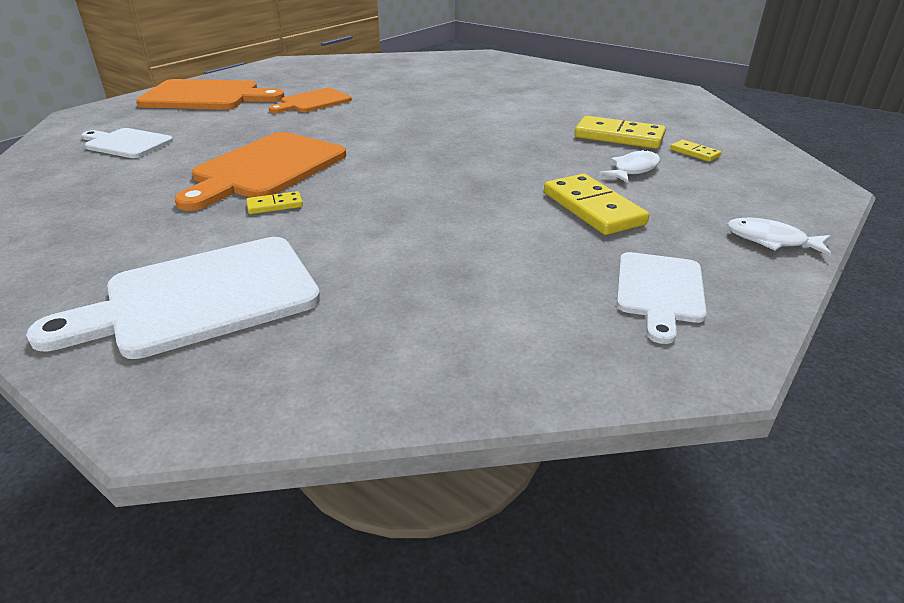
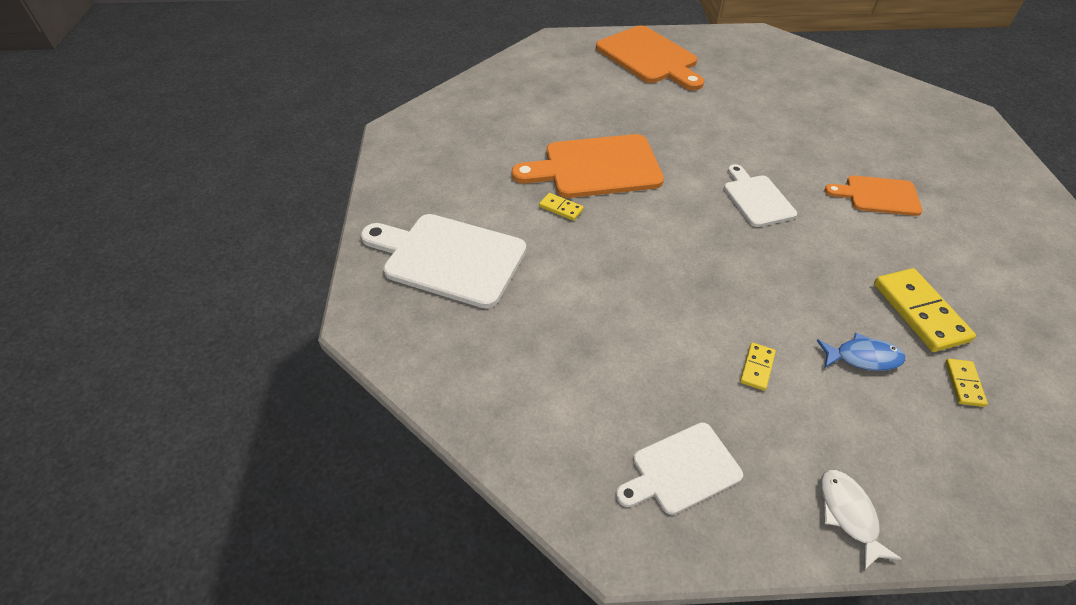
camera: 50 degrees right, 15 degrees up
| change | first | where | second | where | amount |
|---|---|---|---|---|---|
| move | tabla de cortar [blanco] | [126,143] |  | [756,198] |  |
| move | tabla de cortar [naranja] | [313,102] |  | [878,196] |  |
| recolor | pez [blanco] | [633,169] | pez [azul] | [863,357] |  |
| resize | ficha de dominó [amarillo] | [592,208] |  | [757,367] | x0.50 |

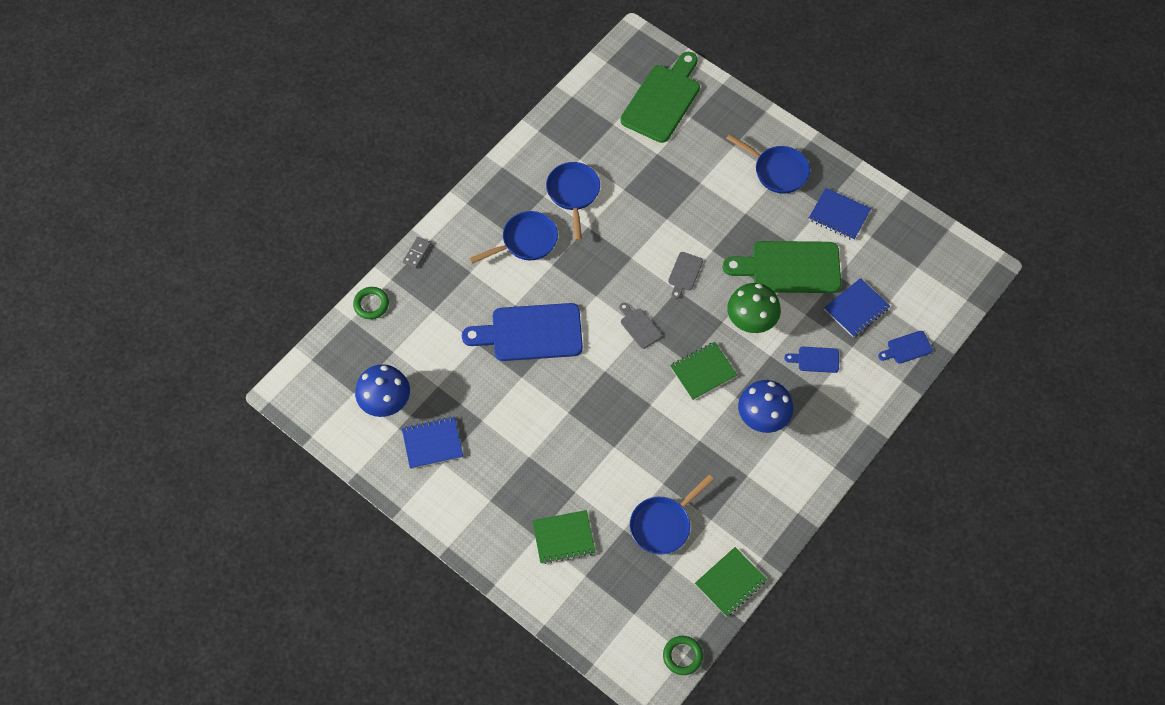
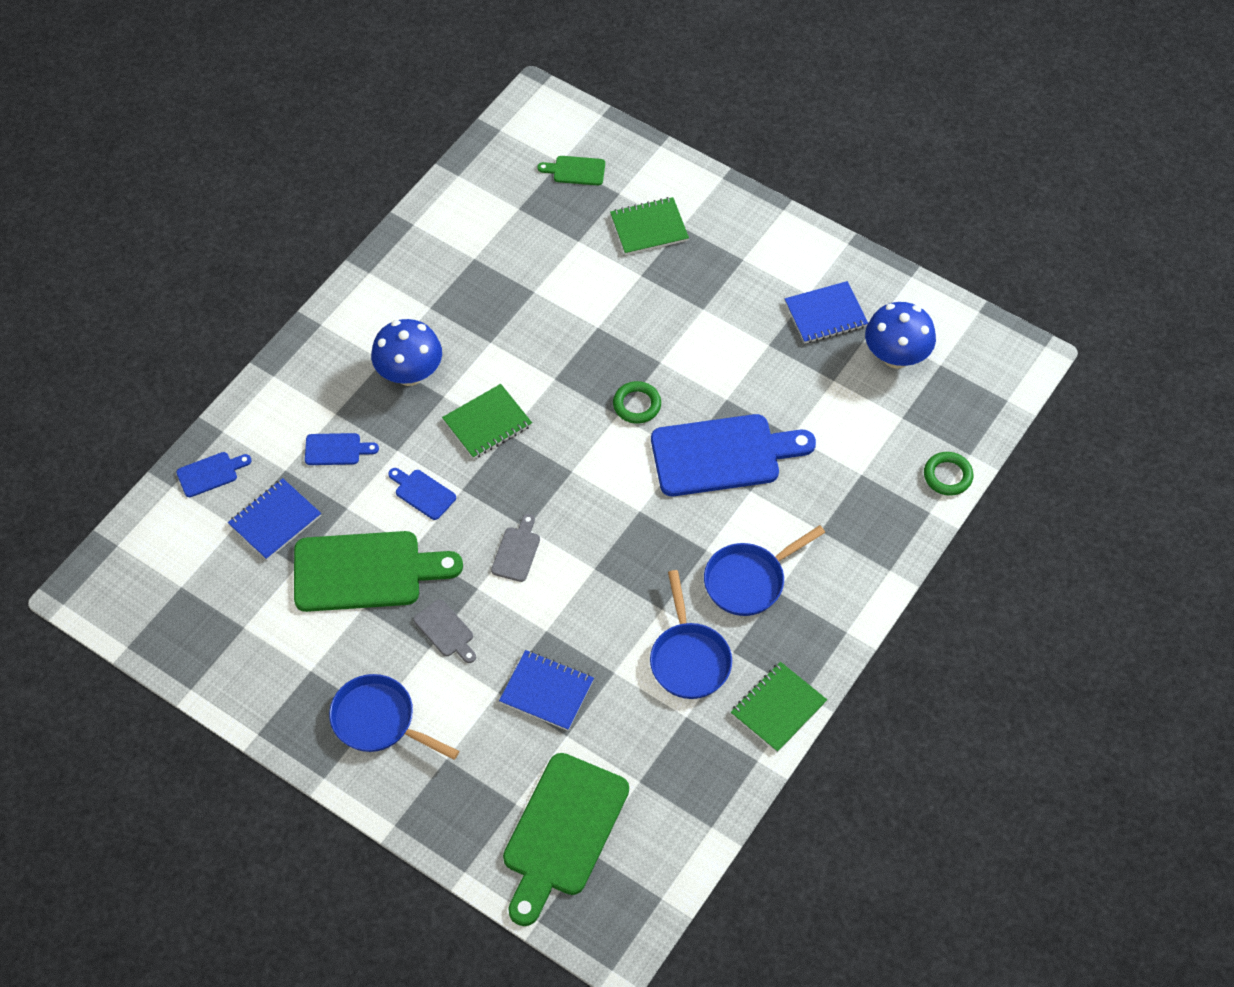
camera: 175 degrees right, 5 degrees down
| change | first | where | second | where | amount |
|---|---|---|---|---|---|
| delete | ficha de dominó [gris] | [417,253] |  |  |  |
| delete | sartén [azul] | [663,524] |  |  |  |
| insert |  |  | tabla de cortar [verde] | [576,171] |  |
| move | tabla de cortar [gris] | [639,326] |  | [446,631] |  |
| move | anillo [verde] | [682,656] |  | [637,405] |  |
| move | cuaderno [verde] | [730,582] |  | [778,708] |  |
| move | cuaderno [azul] | [839,215] |  | [546,691] |  |
| replace | seta [verde] | [751,321] | tabla de cortar [azul] | [422,493] |  |

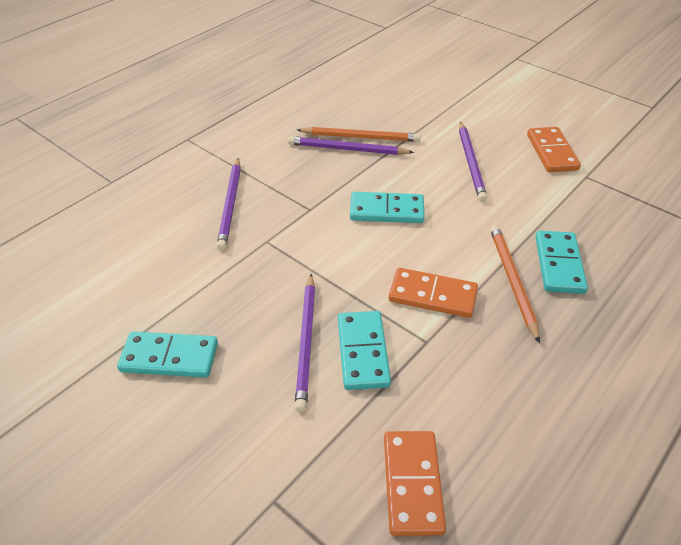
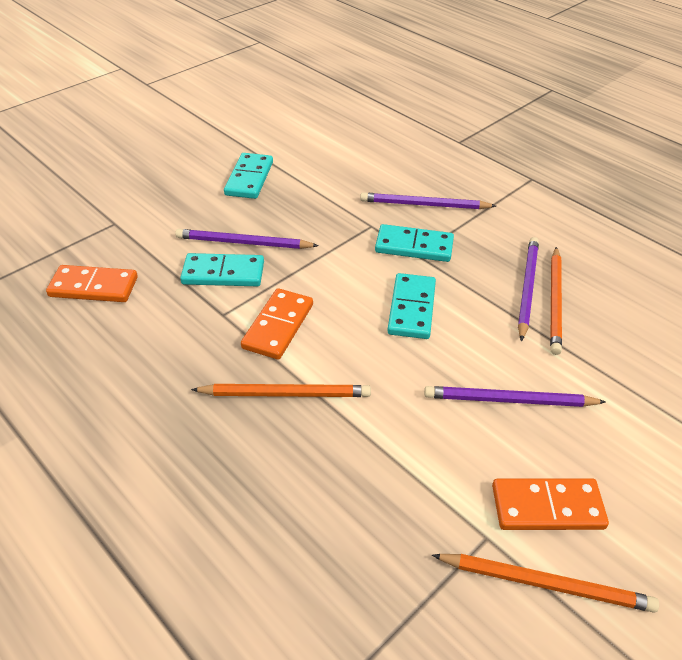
camera: 95 degrees right, 0 degrees up
| change | first | where | second | where | amount |
|---|---|---|---|---|---|
| insert |  |  | lápiz [naranja] | [545,583] |  |
| move | ficha de dominó [turquesa] | [559,264] |  | [414,246] |  |

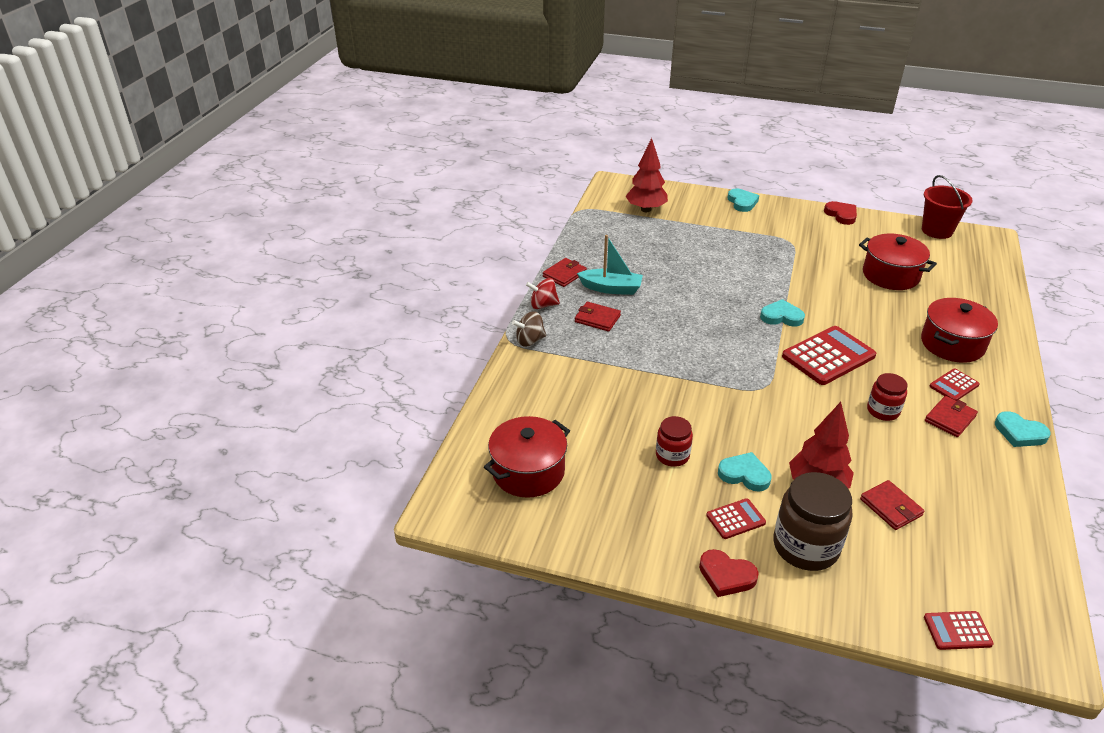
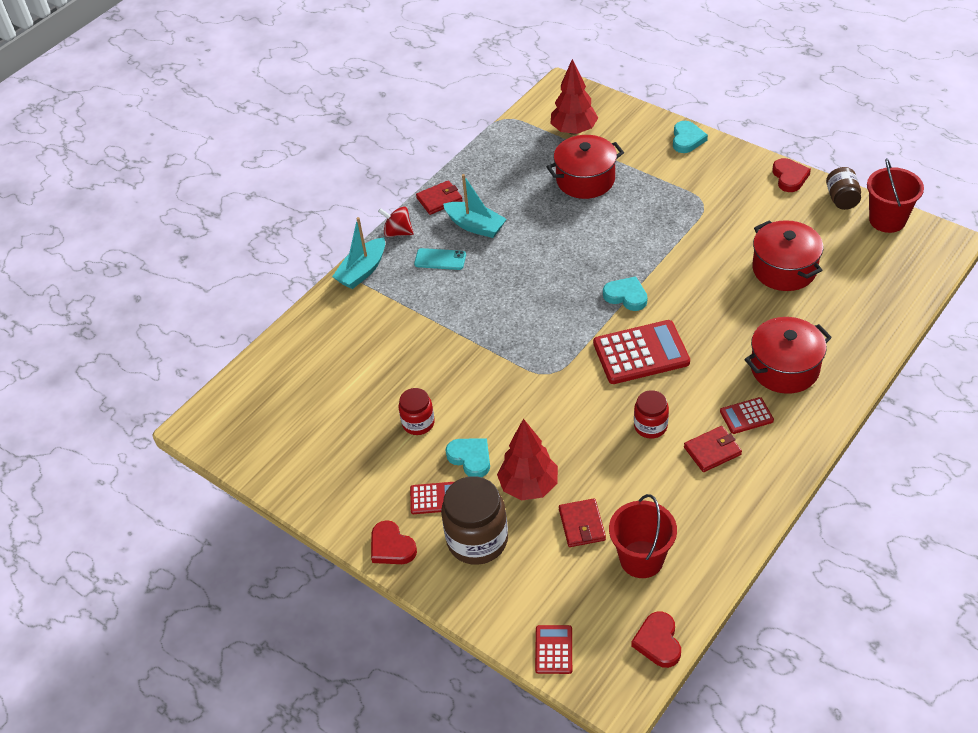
camera: 25 degrees right, 10 degrees up
| change | first | where | second | where | amount |
|---|---|---|---|---|---|
| delete | corazón [turquesa] | [1019,433] |  |  |  |
| insert |  |  | balde [rojo] | [641,559] |  |
| insert |  |  | corazón [rojo] | [658,642] |  |
| insert |  |  | tarro [marrón] | [842,199] |  |
| move | olla [rojo] | [528,471] |  | [585,180] |  |
| replace | peonza [marrón] | [530,340] | barco [turquesa] | [362,271] |  |
| replace | cartera [rojo] | [597,319] | móvil [turquesa] | [440,259] |  |
| rotate | calculadora [rojo] | [957,631] |  | [554,650] | 75 degrees clockwise |

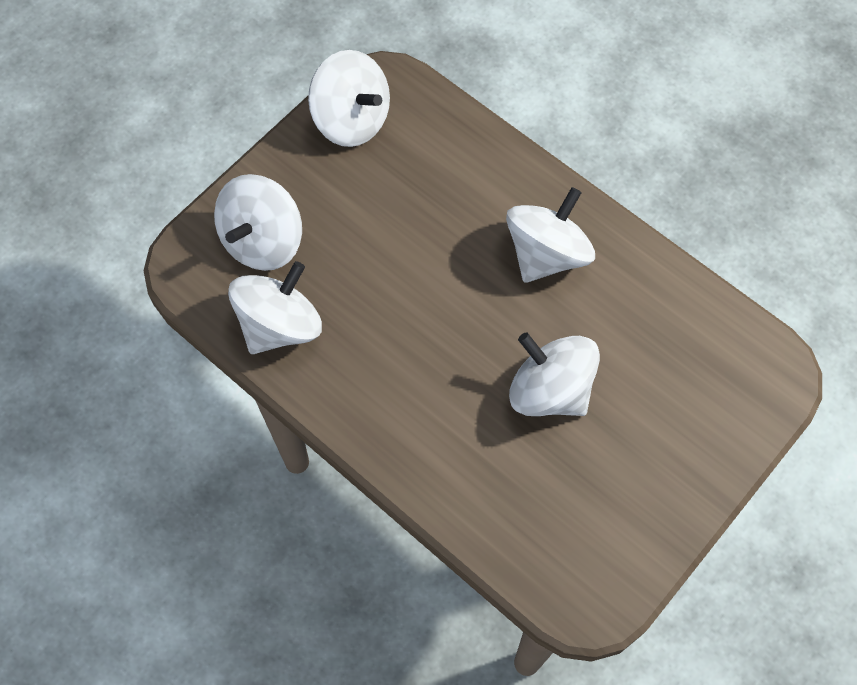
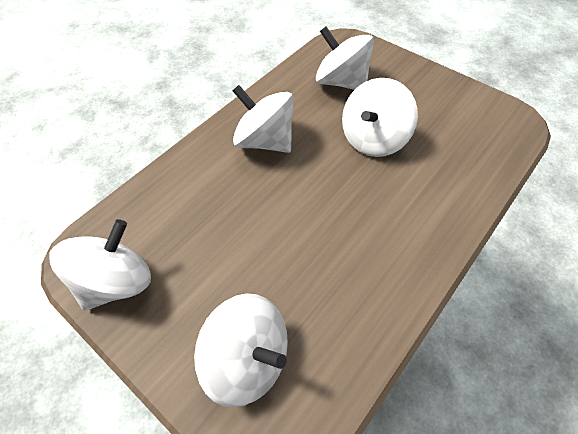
camera: 90 degrees left, 10 degrees down
| change | first | where | second | where | amount |
|---|---|---|---|---|---|
| move | peonza [blanco] | [280,325] |  | [341,82] |  |

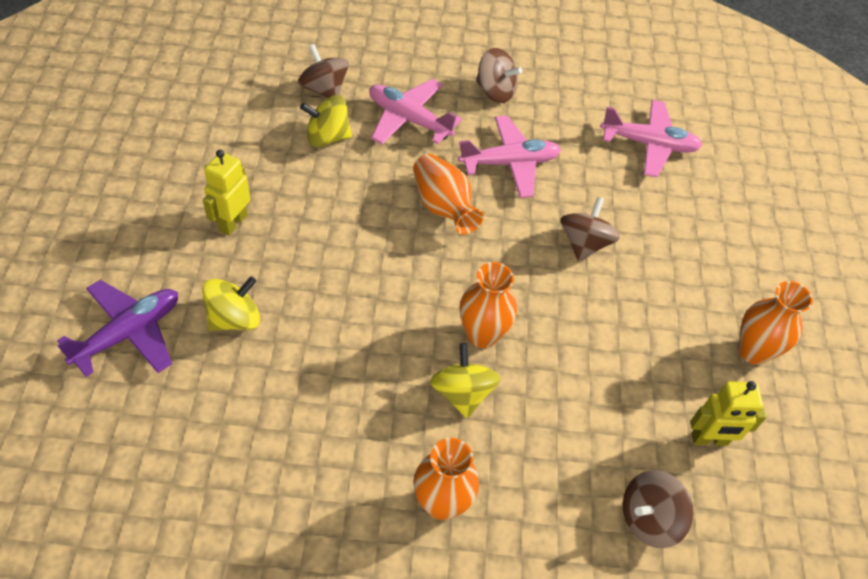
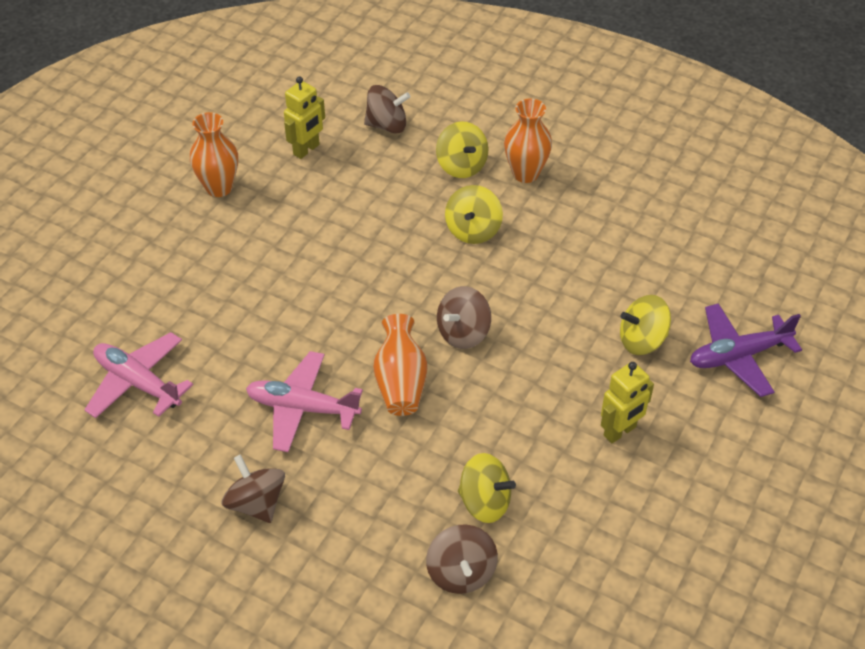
camera: 150 degrees left, 5 degrees down
| change | first | where | second | where | amount |
|---|---|---|---|---|---|
| delete | avión [rosa] | [409,119] |  |  |  |
| delete | florero [naranja] | [482,335] |  |  |  |
| insert |  |  | peonza [amarillo] | [461,166] |  |
| move | peonza [marrón] | [584,243] |  | [463,333] |  |
| rotate | robot [amarillo] | [709,439] |  | [306,150] | 105 degrees clockwise |

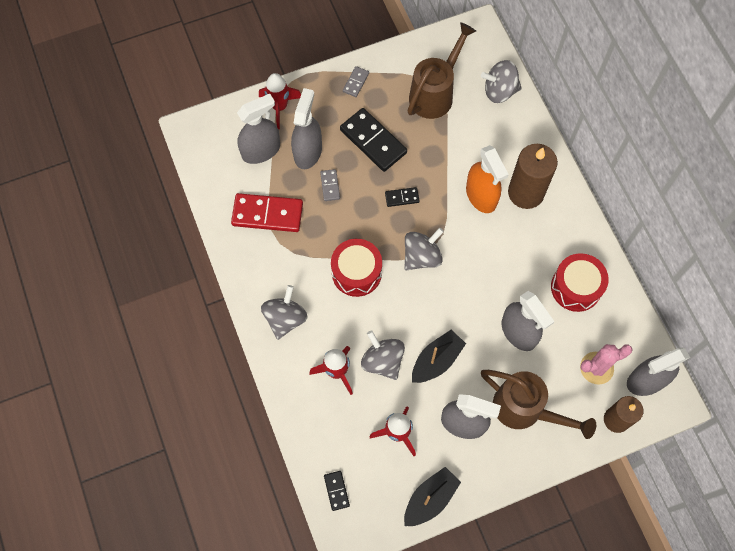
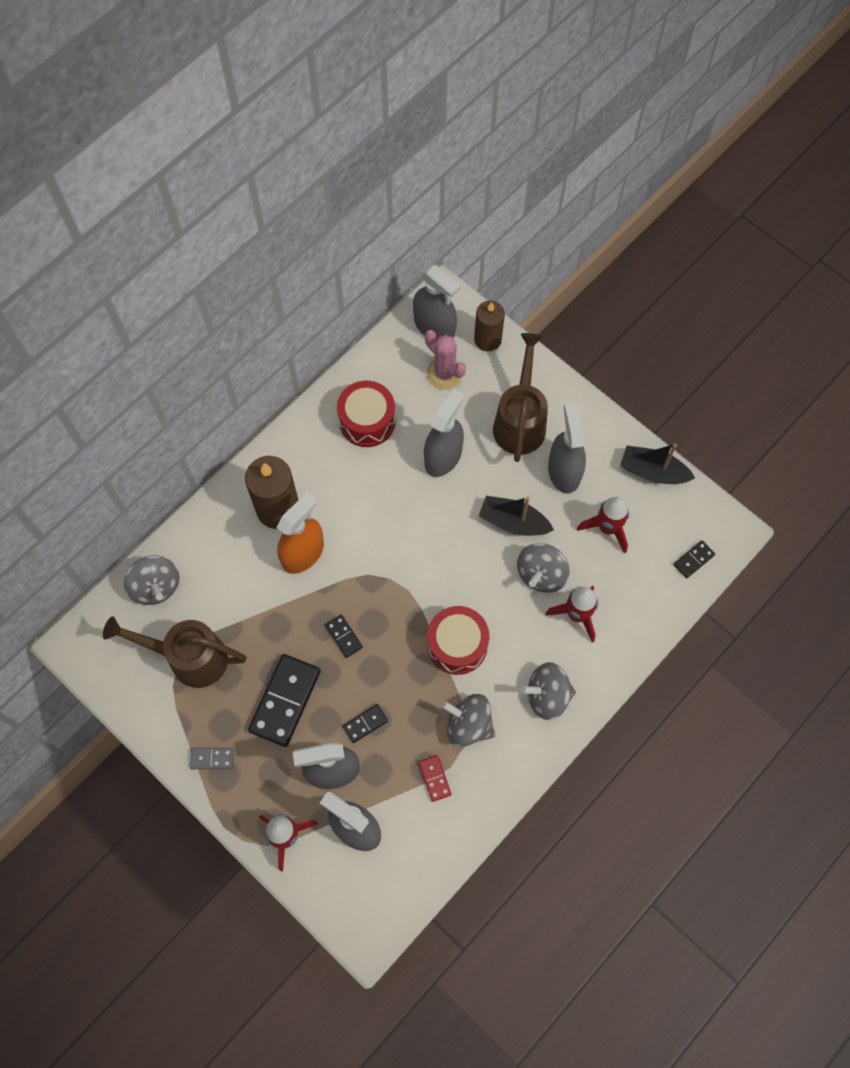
camera: 115 degrees left, 0 degrees up
| change | first | where | second | where | amount |
|---|---|---|---|---|---|
| move | peonza [gris] | [422,256] |  | [468,725] |  |
| recolor | ficha de dominó [gris] | [330,186] | ficha de dominó [negro] | [365,724] |  |
| resize | ficha de dominó [rojo] | [267,214] |  | [434,778] | x0.48 |

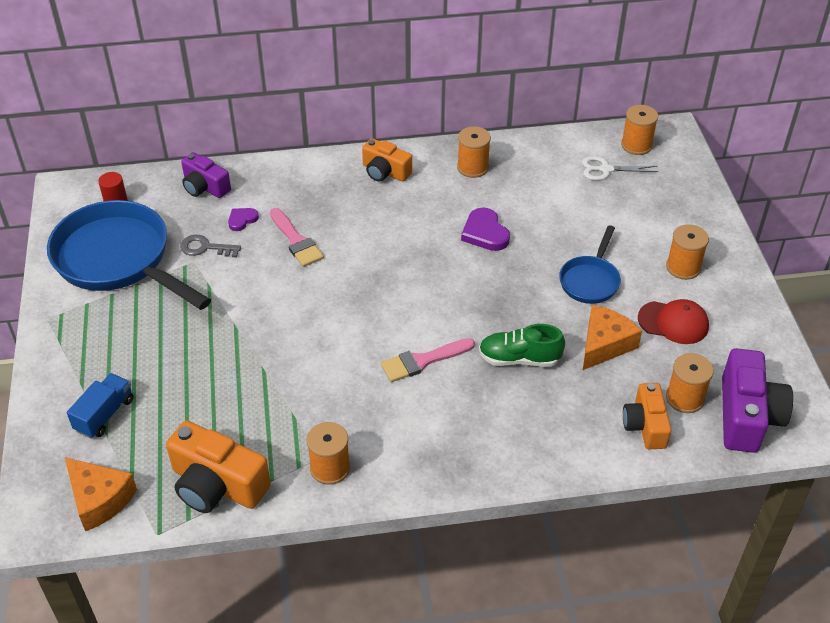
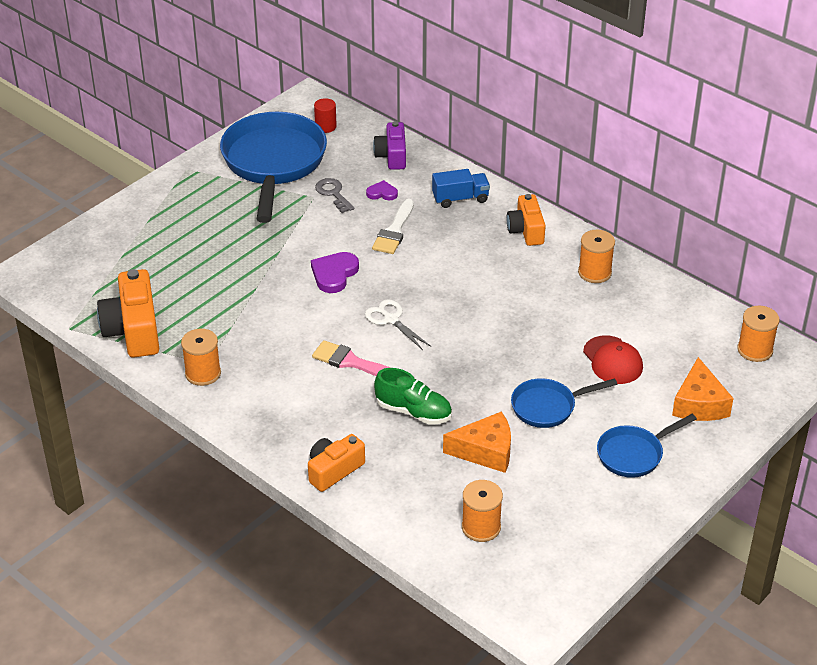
camera: 50 degrees right, 5 degrees down
| change | first | where | second | where | amount |
|---|---|---|---|---|---|
| delete | cámara [morado] | [747,416] |  |  |  |
| move | queso [naranja] | [99,499] |  | [699,404] |  |
| move | camión [azul] | [104,415] |  | [460,198] |  |
| move | corazón [morado] | [485,233] |  | [334,274] |  |
| move | tijeras [blanco] | [605,169] |  | [391,319] |  |
| move | cámara [naranja] | [645,425] |  | [334,470] |  |
| move | gorra [rojo] | [673,322] |  | [612,360] |  |
| replace | carrete [naranja] | [683,267] | sartén [azul] | [634,454] |  |
| recolor | pincel [rosa] | [296,241] | pincel [blanco] | [394,231] |  |
| rotate | zapato [verde] | [519,359] |  | [414,412] | 150 degrees clockwise |

